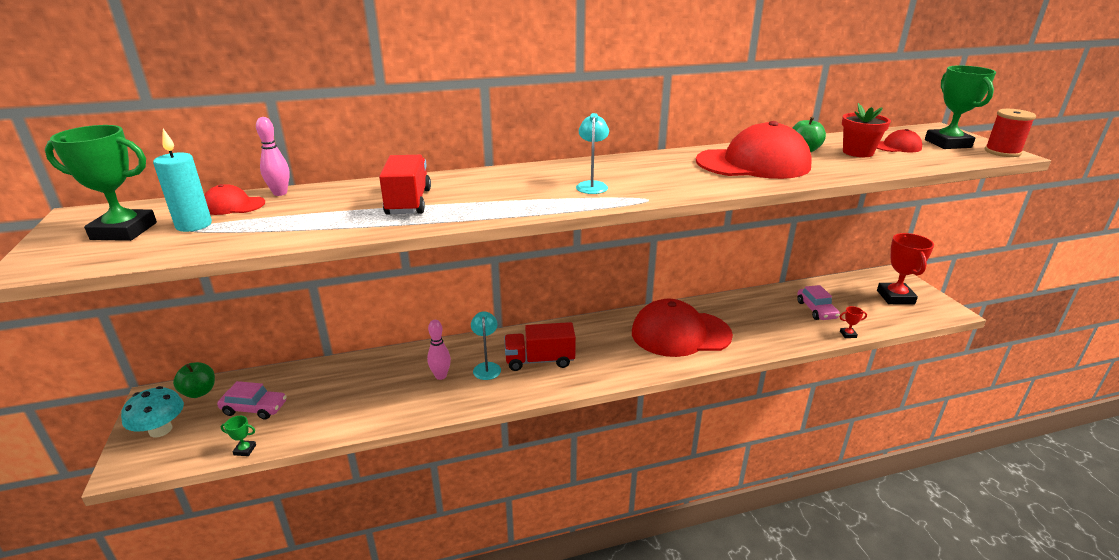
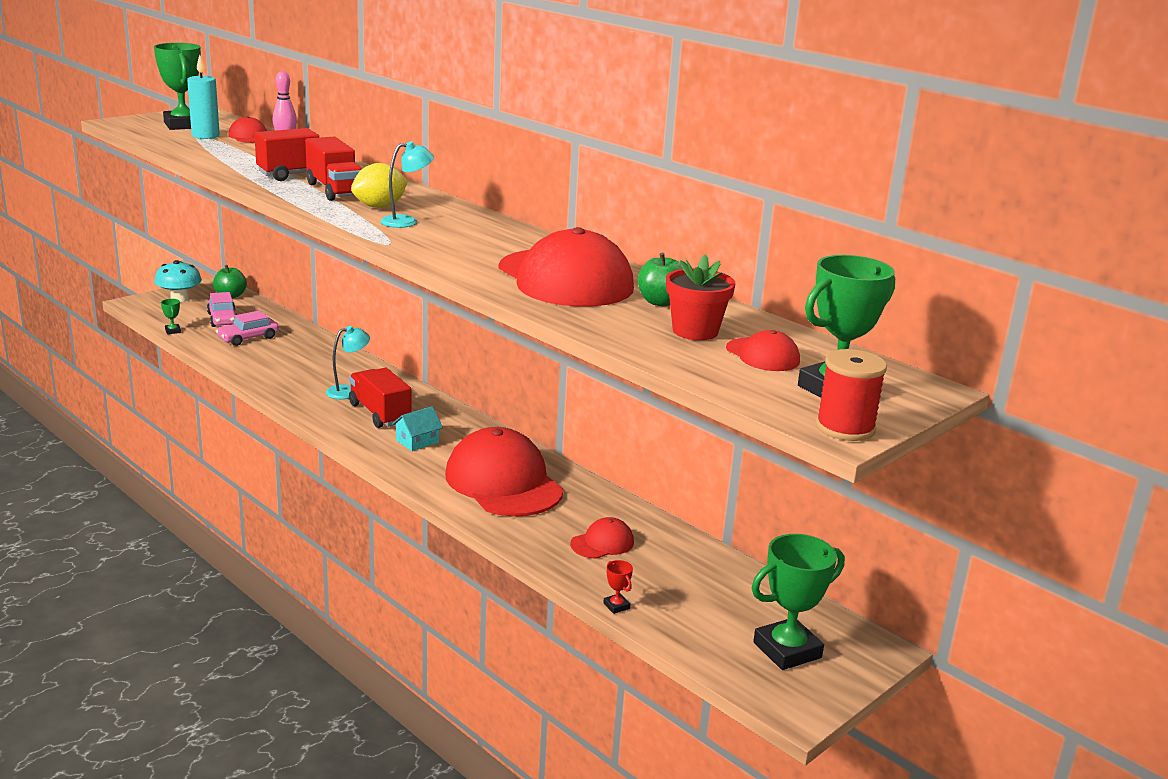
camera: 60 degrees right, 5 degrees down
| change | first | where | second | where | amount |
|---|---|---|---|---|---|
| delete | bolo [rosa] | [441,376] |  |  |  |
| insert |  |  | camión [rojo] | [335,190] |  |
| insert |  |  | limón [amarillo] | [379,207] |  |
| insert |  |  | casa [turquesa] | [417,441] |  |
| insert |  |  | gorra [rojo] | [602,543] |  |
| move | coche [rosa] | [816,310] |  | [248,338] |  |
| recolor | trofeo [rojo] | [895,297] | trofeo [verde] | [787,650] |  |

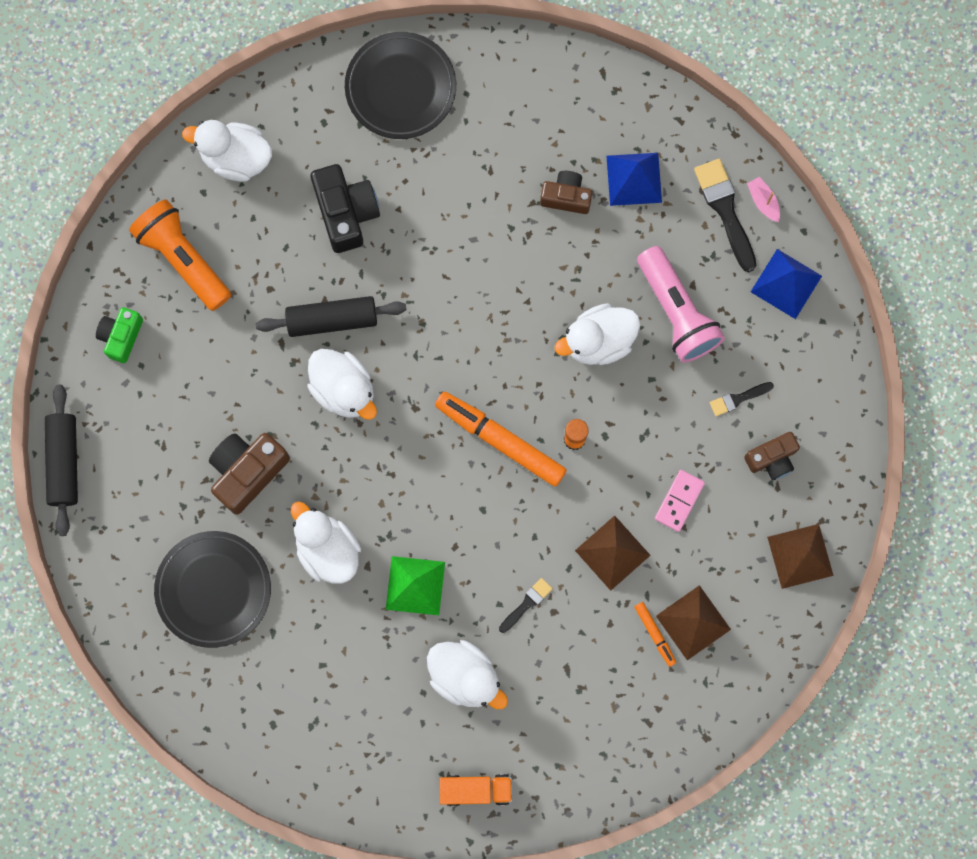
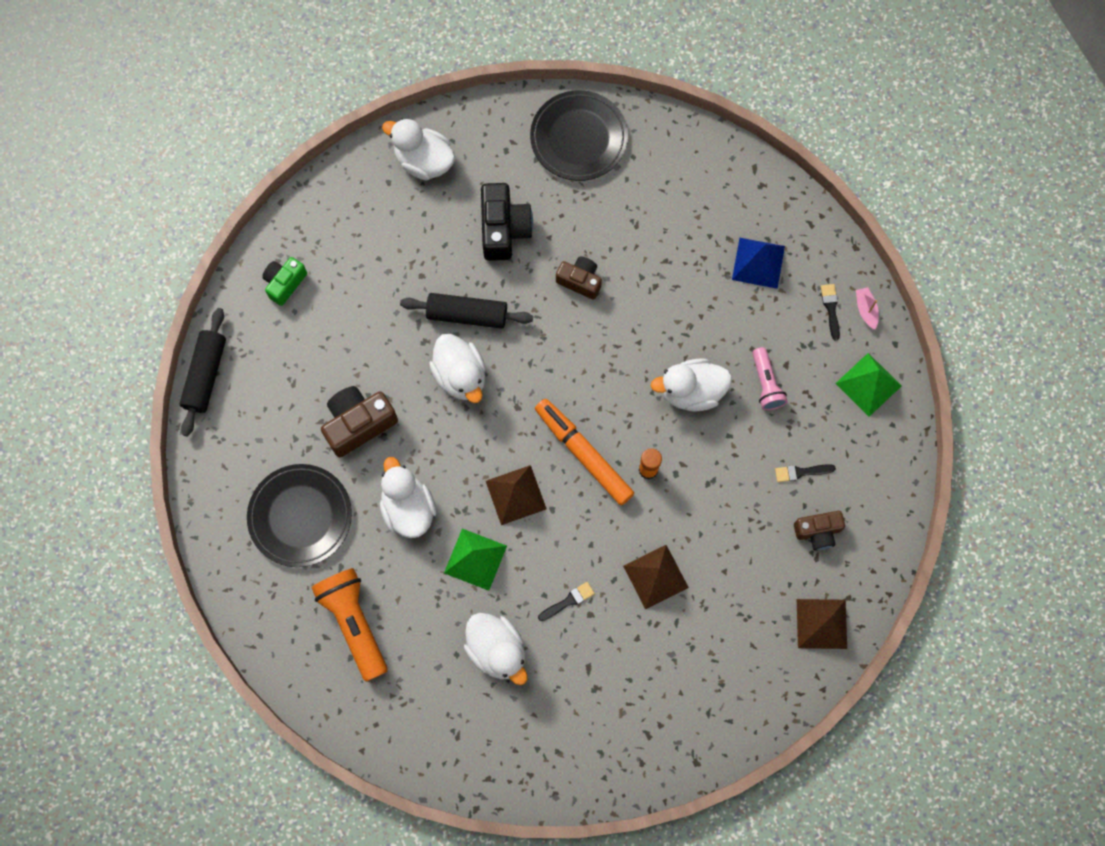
camera: 15 degrees right, 5 degrees down
| change | first | where | second | where | amount |
|---|---|---|---|---|---|
| delete | camión [naranja] | [475,790] |  |  |  |
| delete | rotulador [naranja] | [655,634] |  |  |  |
| delete | ficha de dominó [rosa] | [679,501] |  |  |  |
| move | lámpara de mano [naranja] | [183,259] |  | [354,623] |  |
| move | cámara [marrón] | [566,197] |  | [580,281] |  |
| move | pirámide [marrón] | [693,622] |  | [516,495] |  |
| recolor | pirámide [azul] | [786,284] | pirámide [verde] | [868,384] |  |
| resize | lámpara de mano [rosa] | [676,312] |  | [766,384] | x0.59 |
| resize | pincel [negro] | [725,210] |  | [831,309] | x0.55 |

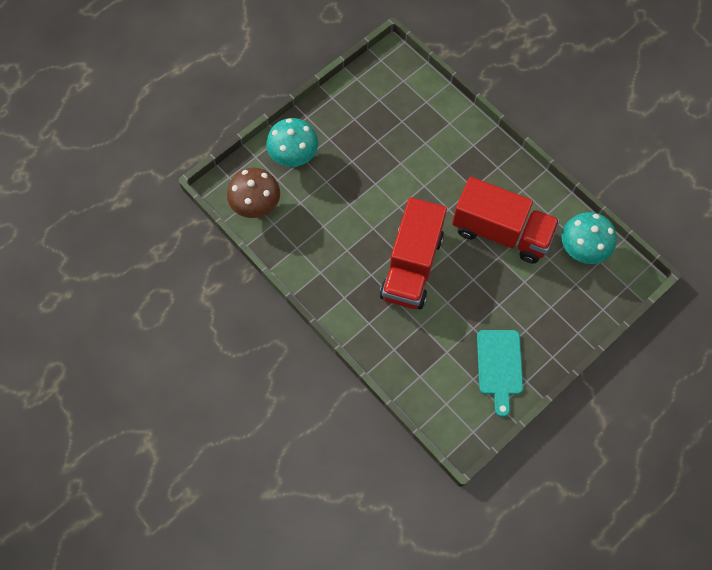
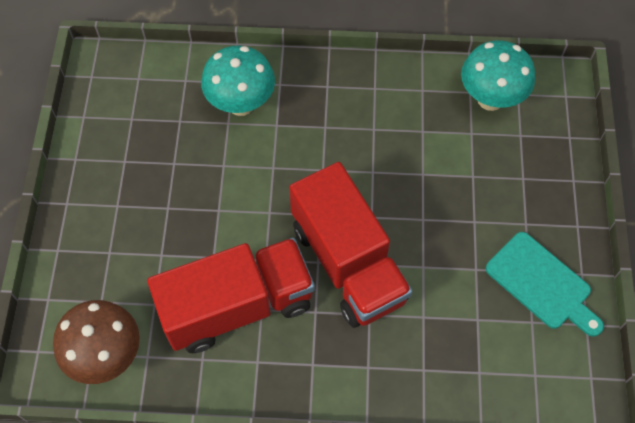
camera: 45 degrees left, 5 degrees down
| change | first | where | second | where | amount |
|---|---|---|---|---|---|
| move | seta [turquesa] | [294,158] |  | [241,104] |  |
| move | camión [rojo] | [501,232] |  | [237,306] |  |

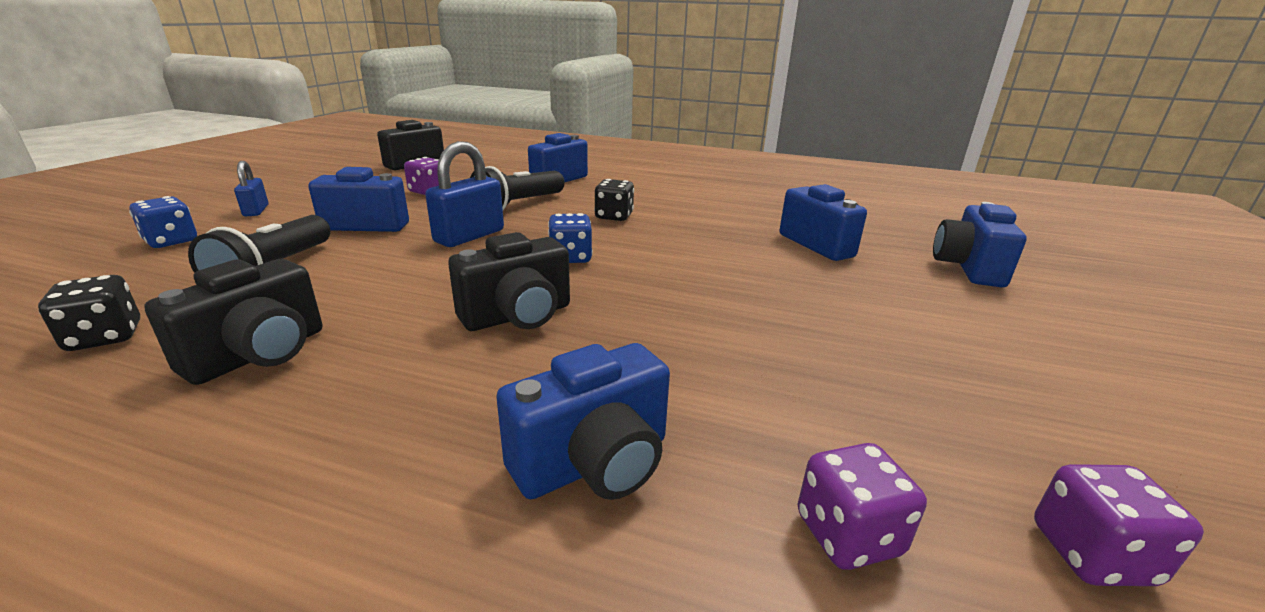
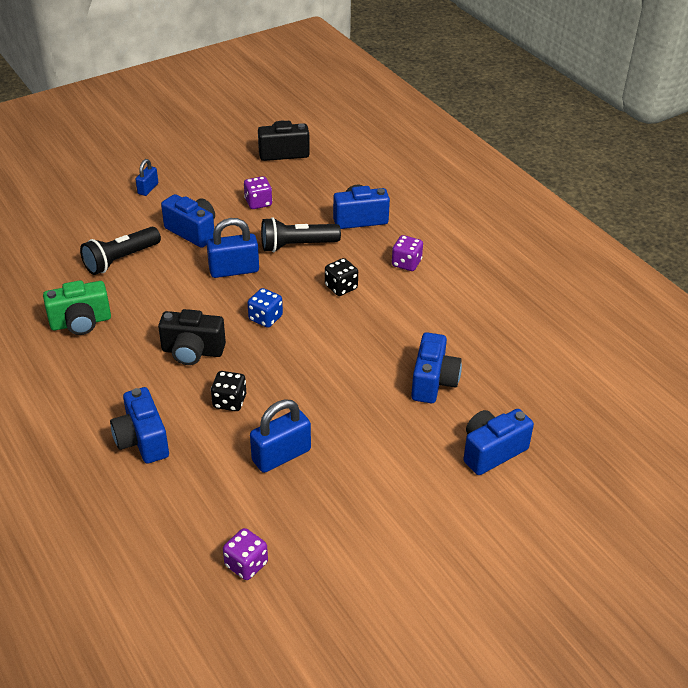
camera: 40 degrees right, 15 degrees up
| change | first | where | second | where | amount |
|---|---|---|---|---|---|
| delete | dado [azul] | [171,241] |  |  |  |
| insert |  |  | candado [azul] | [281,455] |  |
| move | dado [negro] | [105,337] |  | [229,401] |  |
| move | dado [morado] | [848,534] |  | [406,263] |  |
| recolor | cámara [negro] | [260,354] | cámara [verde] | [81,322] |  |
| rotate | cámara [azul] | [594,463] |  | [142,440] | 60 degrees clockwise |

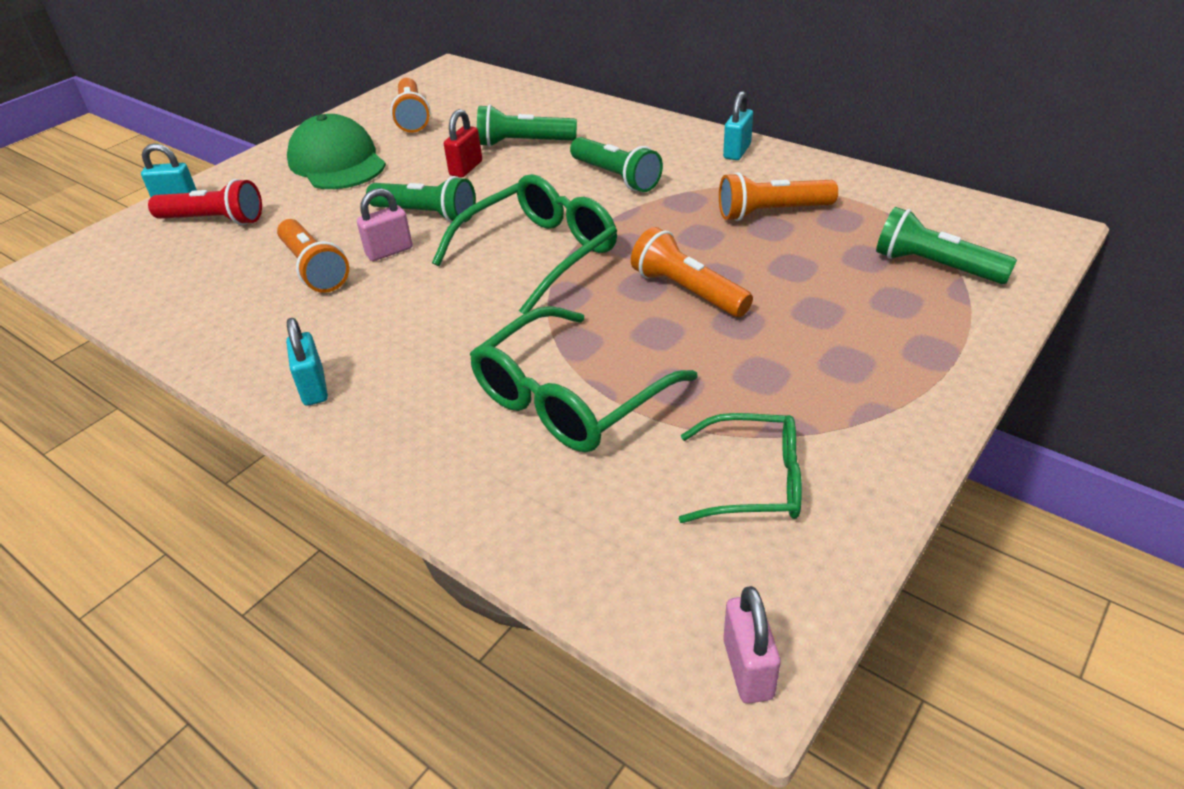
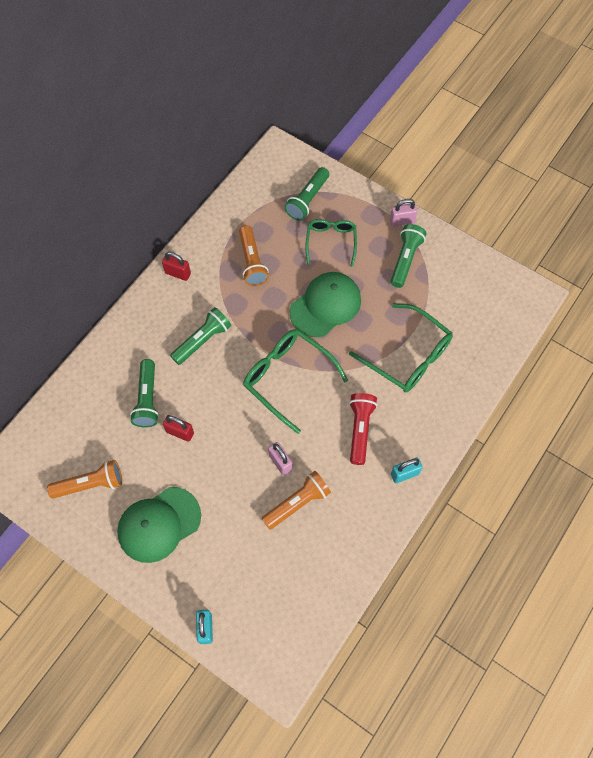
camera: 95 degrees left, 25 degrees up
| change | first | where | second | where | amount |
|---|---|---|---|---|---|
| move | lámpara de mano [rojo] | [213,220] |  | [360,430] |  |
| move | lámpara de mano [verde] | [426,214] |  | [405,260] |  |
| move | gafas [verde] | [754,481] |  | [331,242] |  |
| move | candado [rosa] | [748,668] |  | [402,221] |  |
| replace | lámpara de mano [naranja] | [688,291] | gorra [verde] | [325,305] |  |
| recolor | candado [turquesa] | [737,151] | candado [rojo] | [178,273] |  |

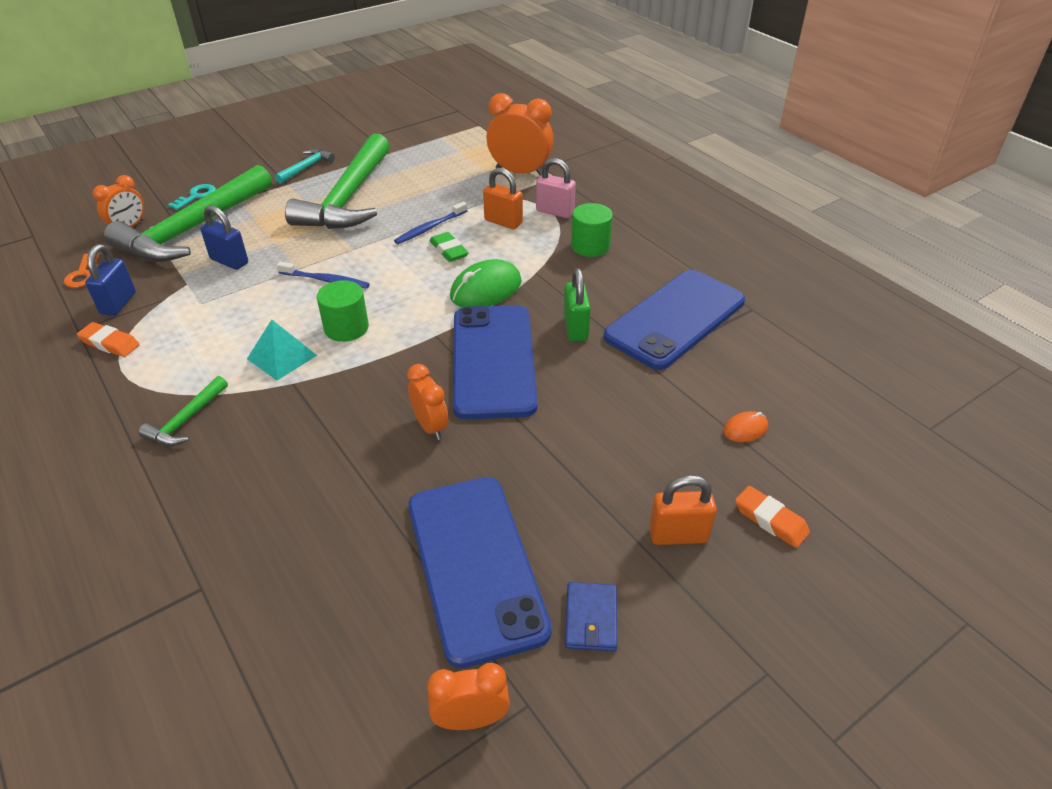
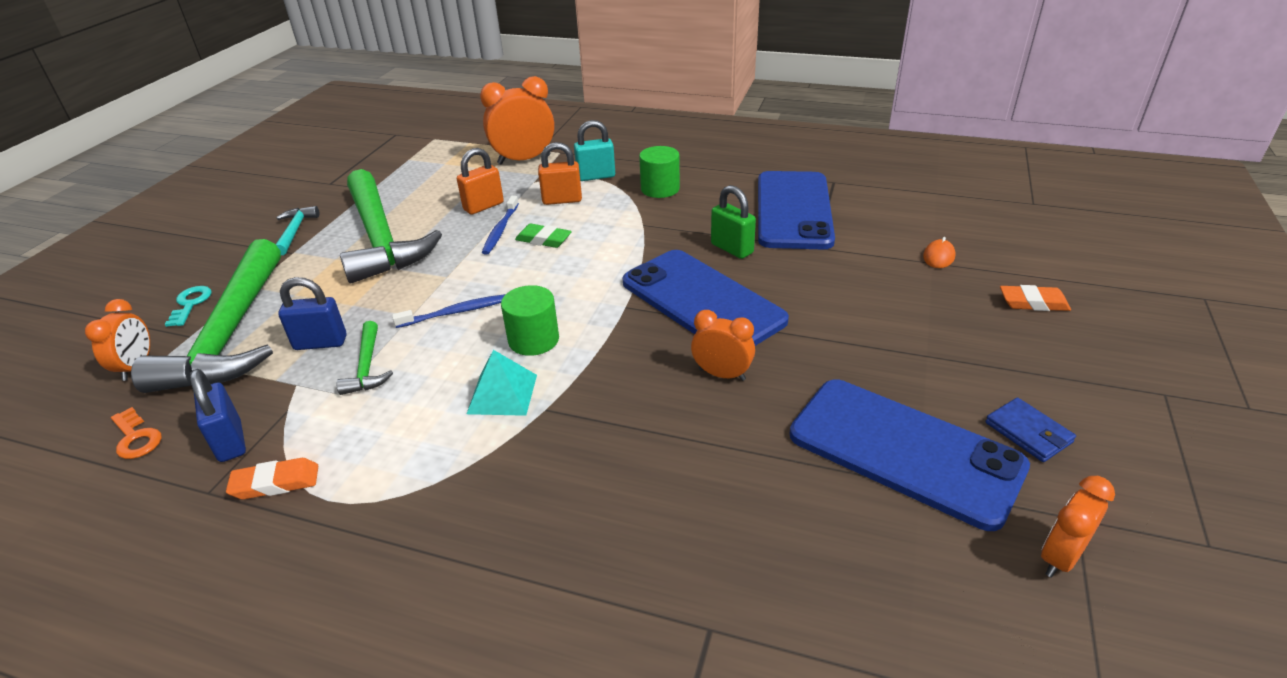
camera: 35 degrees left, 5 degrees down
| change | first | where | second | where | amount |
|---|---|---|---|---|---|
| delete | ratón [verde] | [486,289] |  |  |  |
| move | martillo [verde] | [186,420] |  | [367,367] |  |
| move | candado [naranja] | [678,535] |  | [483,206] |  |
| recolor | candado [rosa] | [555,212] | candado [turquesa] | [596,176] |  |

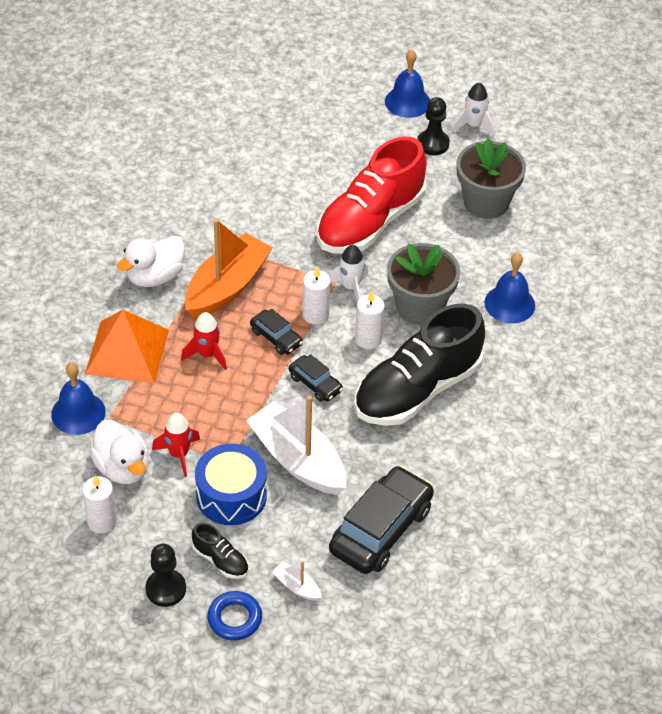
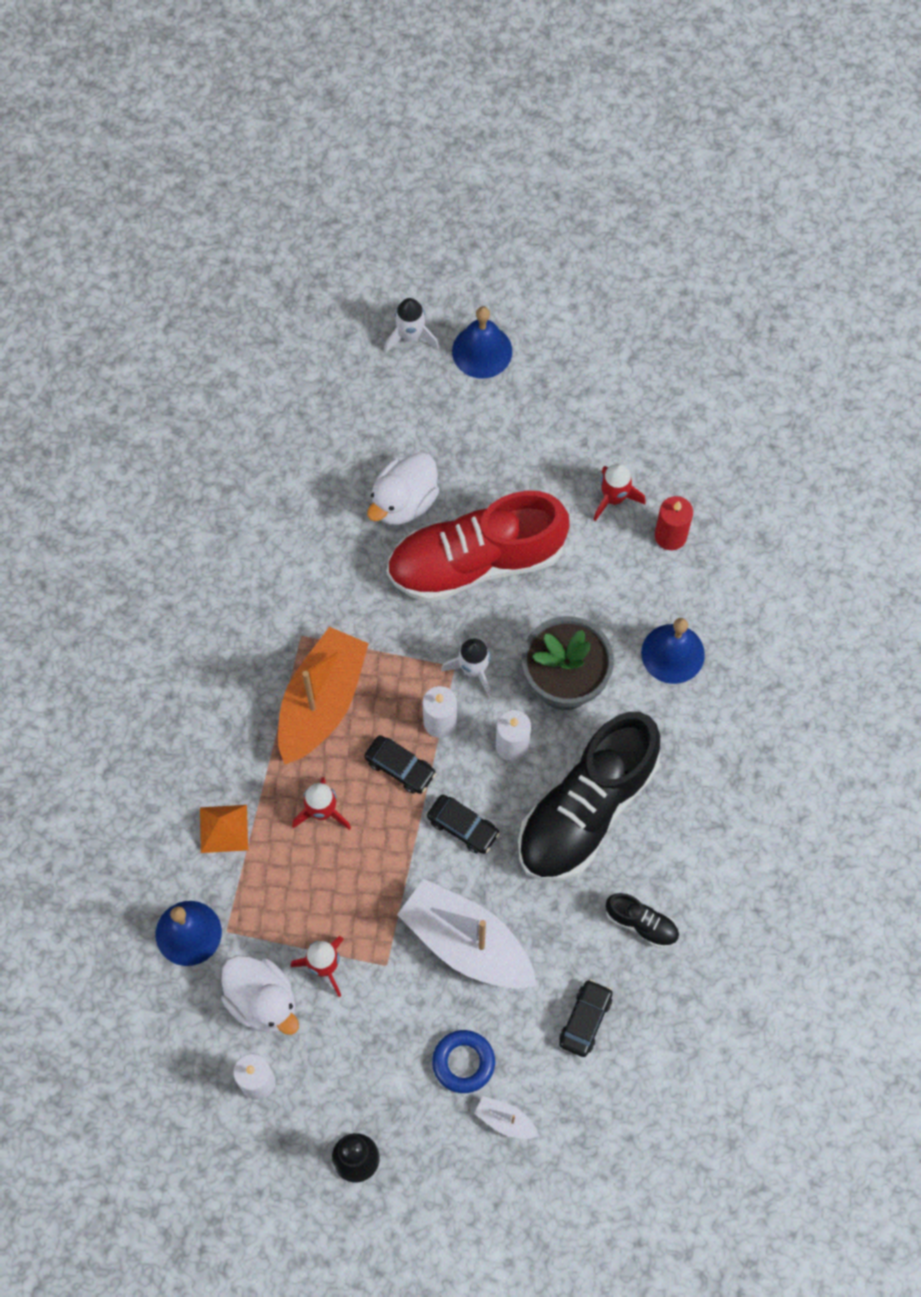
camera: 10 degrees left, 20 degrees up
| change | first | where | second | where | amount |
|---|---|---|---|---|---|
| delete | tambor [azul] | [231,496] |  |  |  |
| delete | peón [negro] | [433,144] |  |  |  |
| insert |  |  | vela [rojo] | [670,536] |  |
| move | pato [blanco] | [155,276] |  | [404,501] |  |
| move | zapato [negro] | [220,560] |  | [641,923] |  |
| move | anillo [azul] | [235,619] |  | [463,1062] |  |
| move | cohete [blanco] | [474,125] |  | [411,336] |  |
| replace | maceta [gris] | [486,202] | cohete [rojo] | [614,498] |  |
| rotate | zapato [rojo] | [370,222] |  | [476,561] | 45 degrees clockwise |
| resize | pirámide [naranja] | [127,351] |  | [224,828] | x0.54 |
| resize | coche [negro] | [381,529] |  | [585,1020] | x0.51 |

